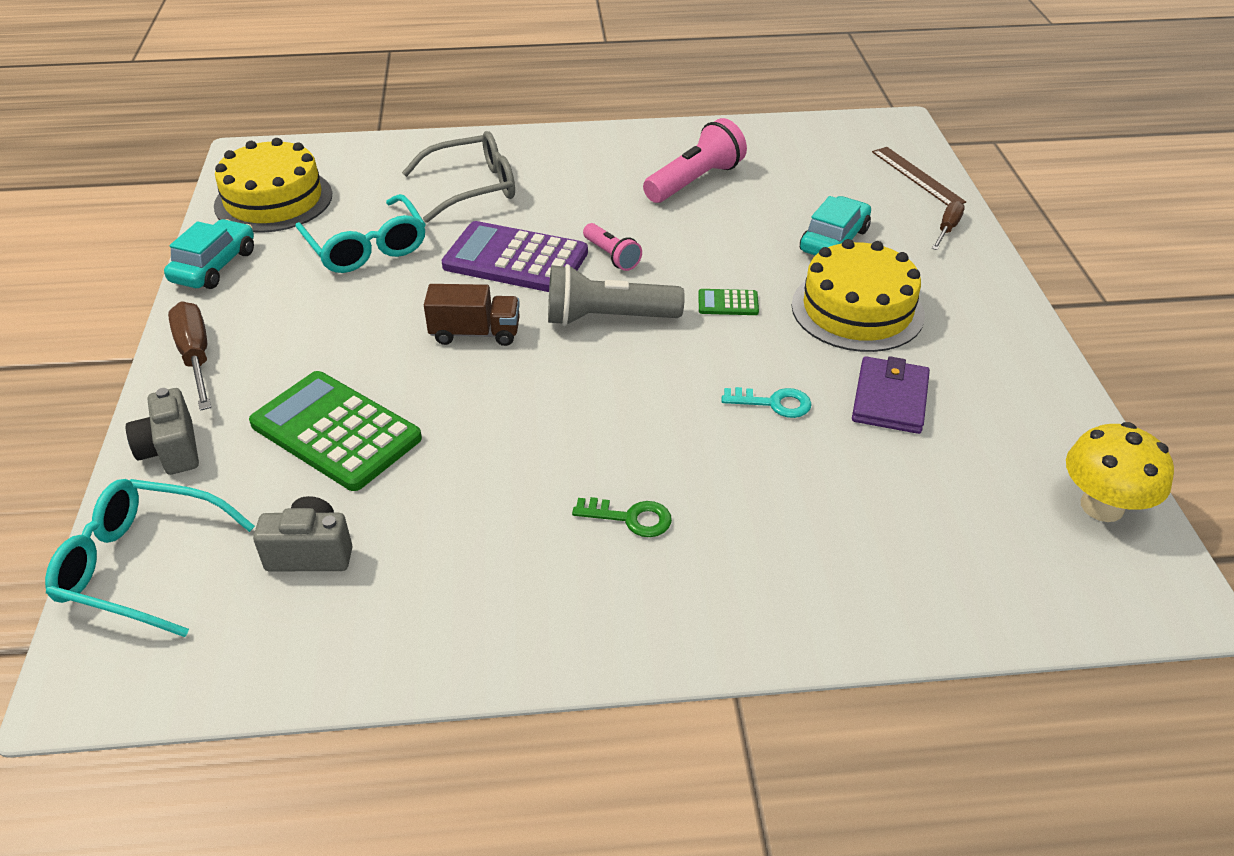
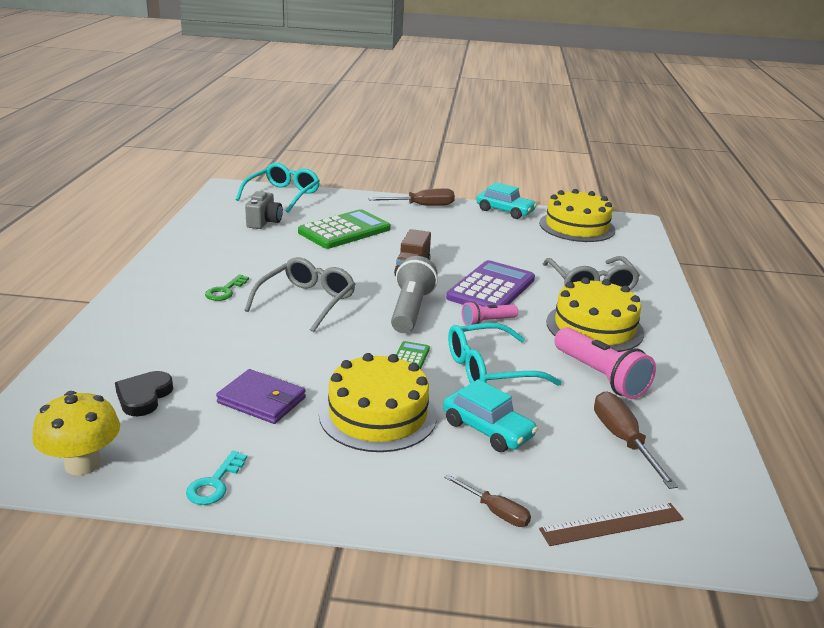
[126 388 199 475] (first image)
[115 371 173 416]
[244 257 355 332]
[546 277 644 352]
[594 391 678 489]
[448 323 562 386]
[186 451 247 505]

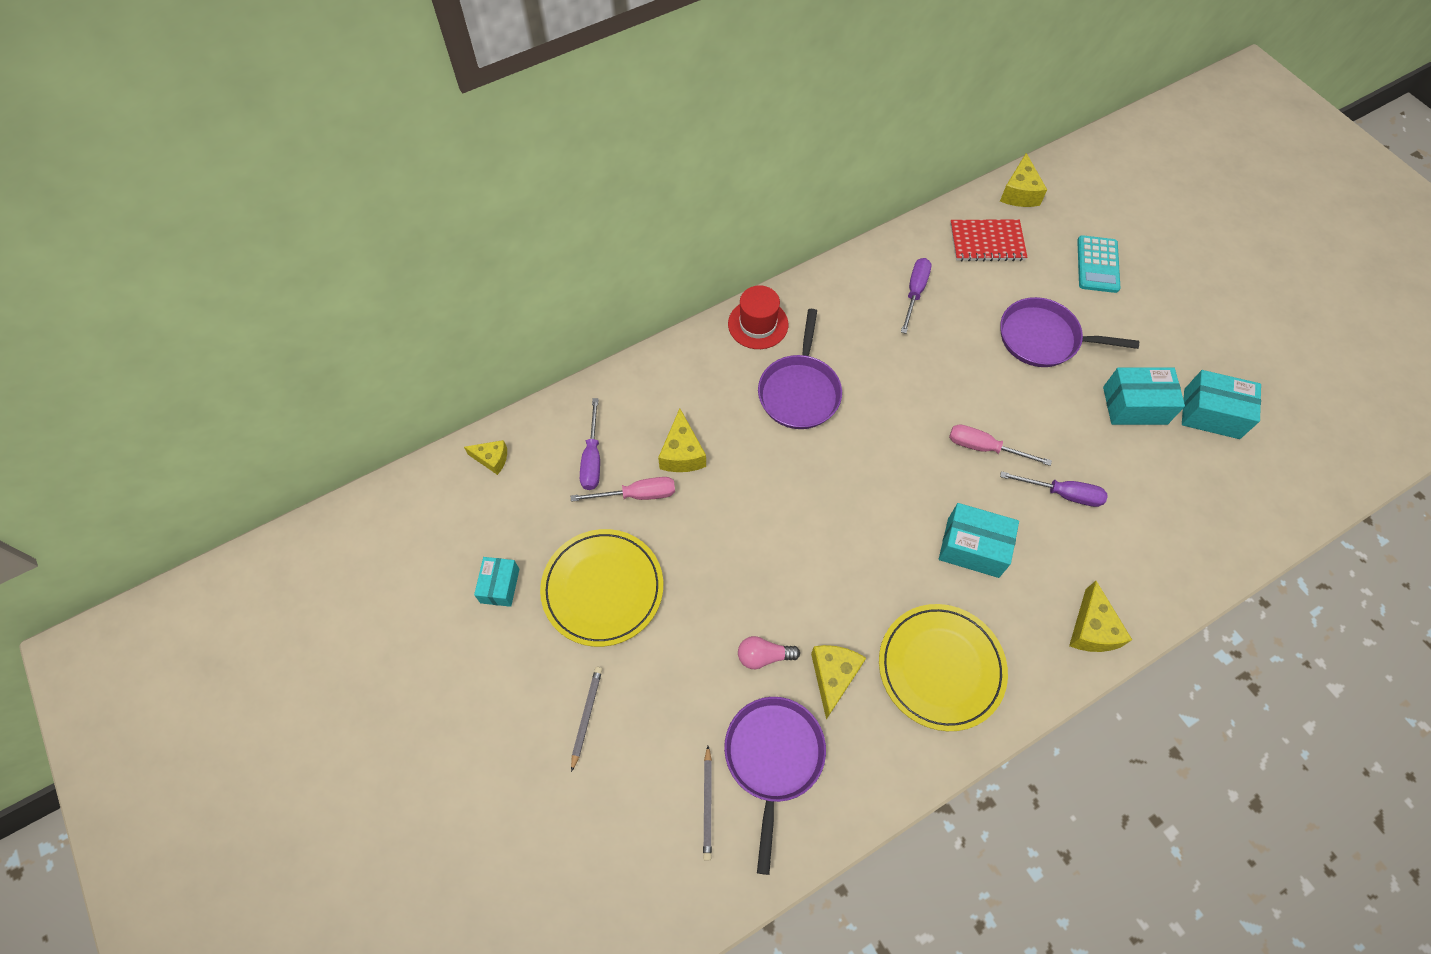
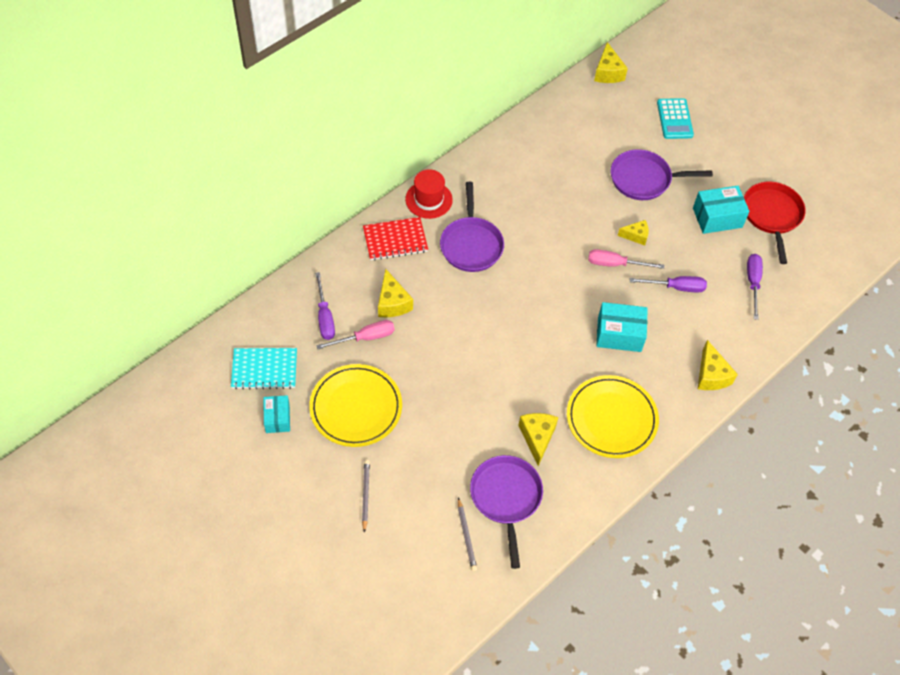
[738 636 800 669] (first image)
[231 348 297 390]
[618 220 649 246]
[747 254 763 320]
[363 217 428 260]
[744 182 806 264]

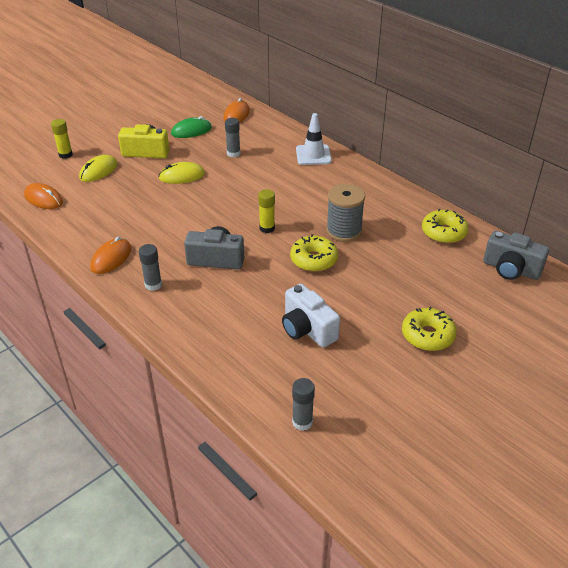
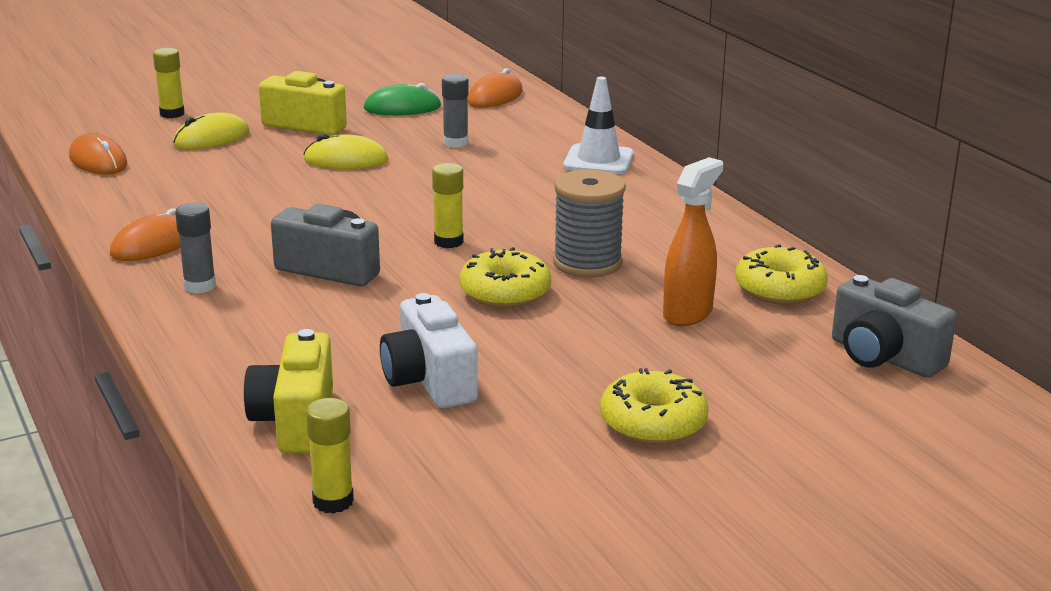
[243 329 333 453]
[663 157 723 326]
[306 398 354 514]

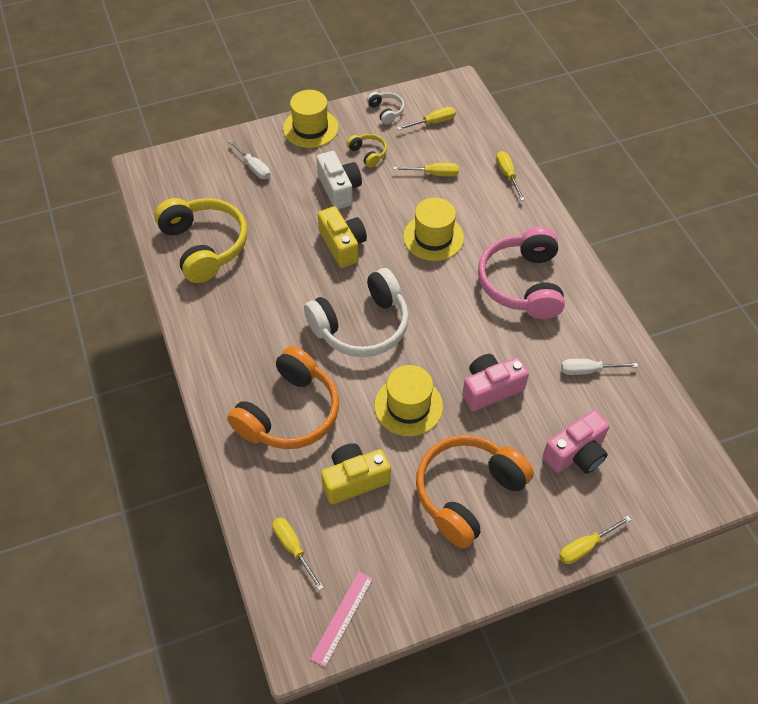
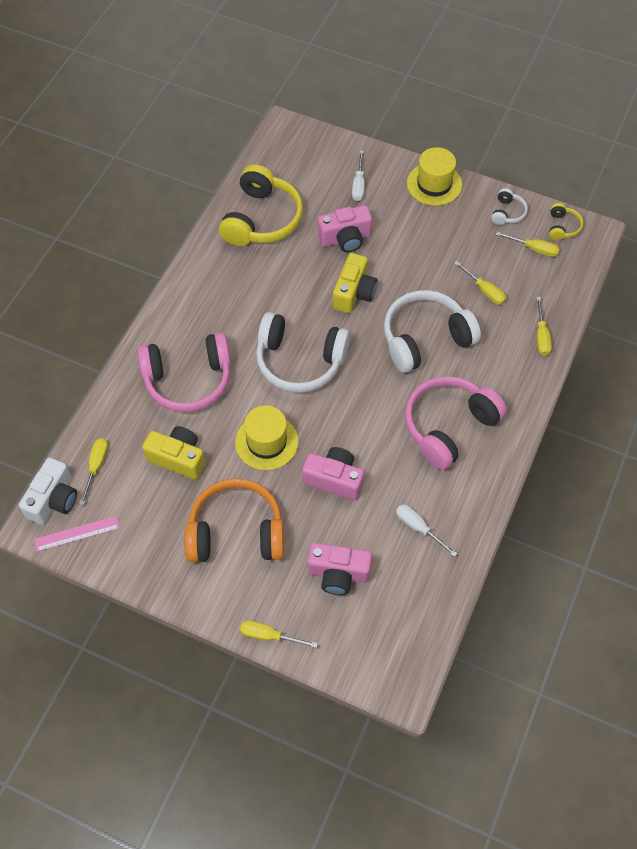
[318 205 372 252]
[19 458 77 525]
[549 203 584 240]
[384 290 481 373]
[137 333 231 412]
[536 297 552 356]

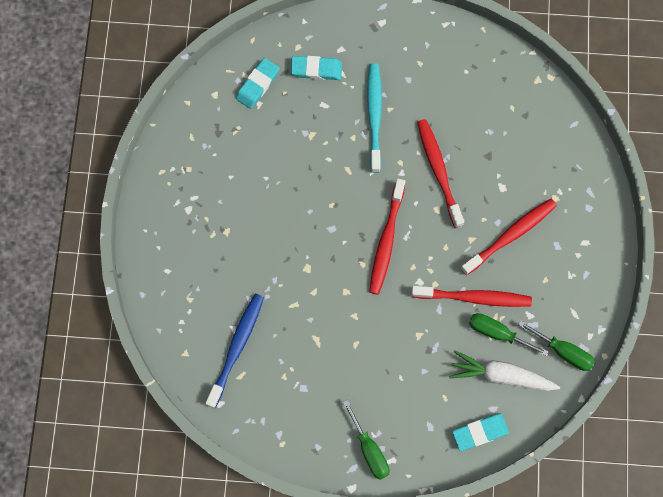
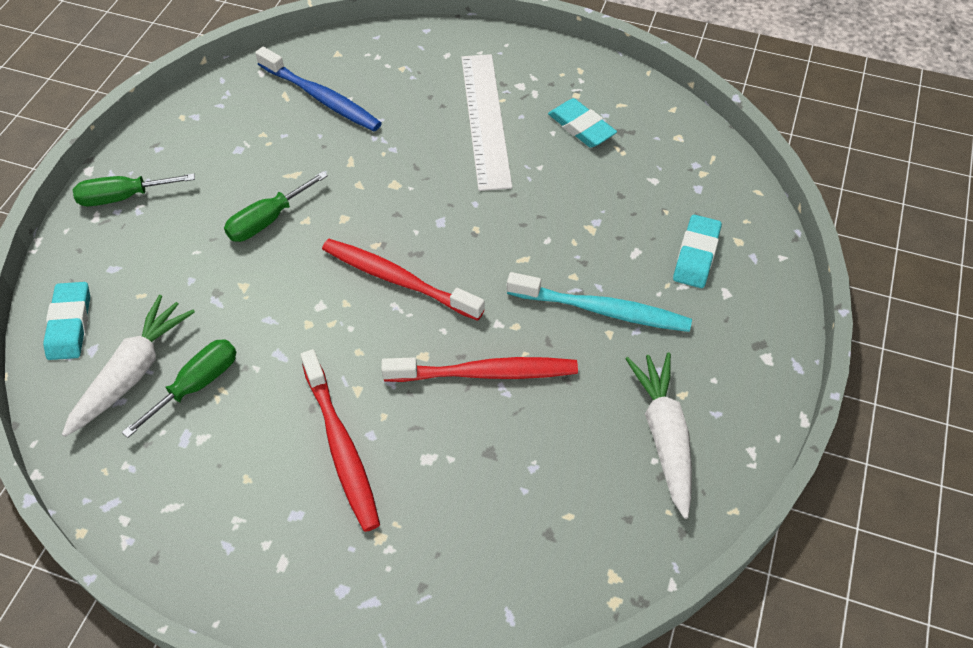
[411 286 532 307] (first image)
[461 54 512 191]
[625 352 692 519]
[548 98 617 148]
[224 171 328 242]

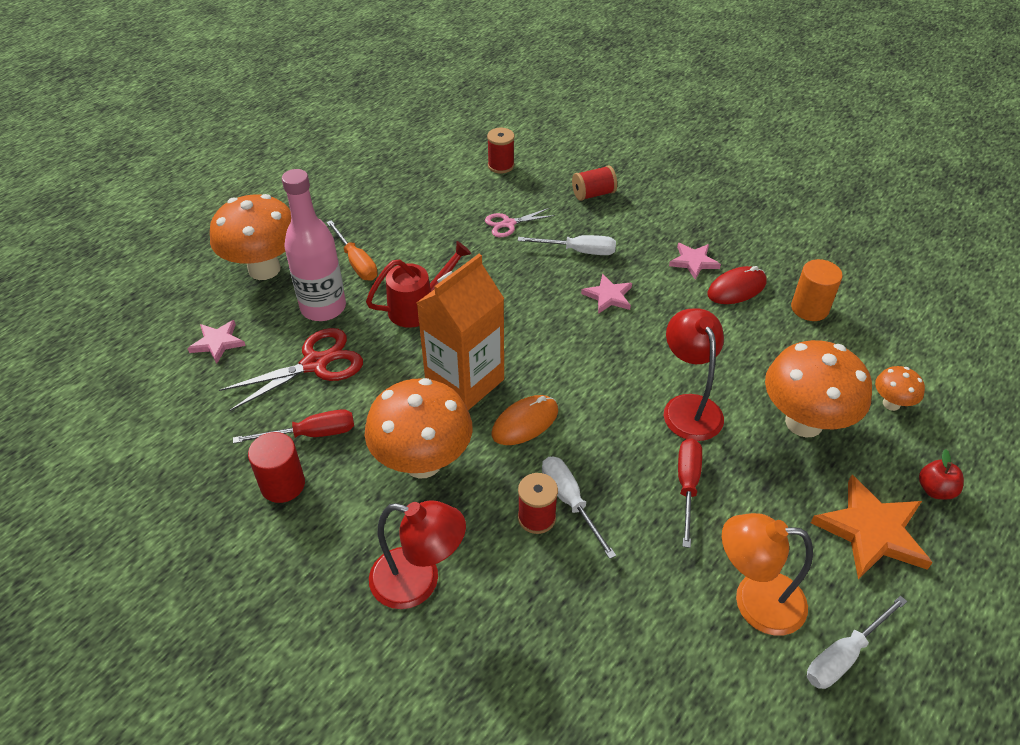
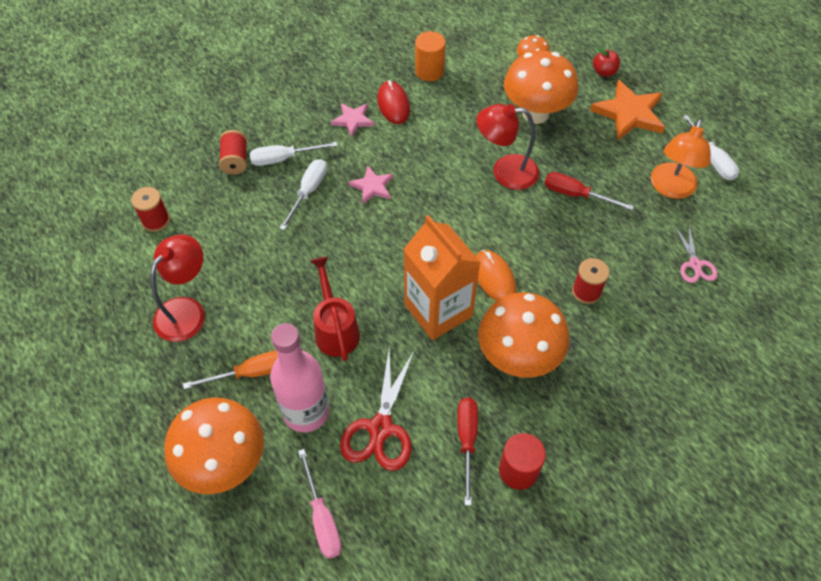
[150 234 205 342]
[675 227 718 283]
[250 142 338 166]
[298 449 342 559]
[340 348 414 471]

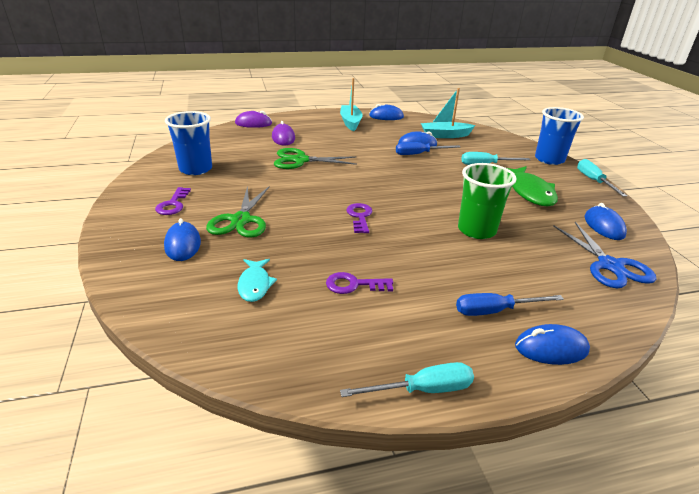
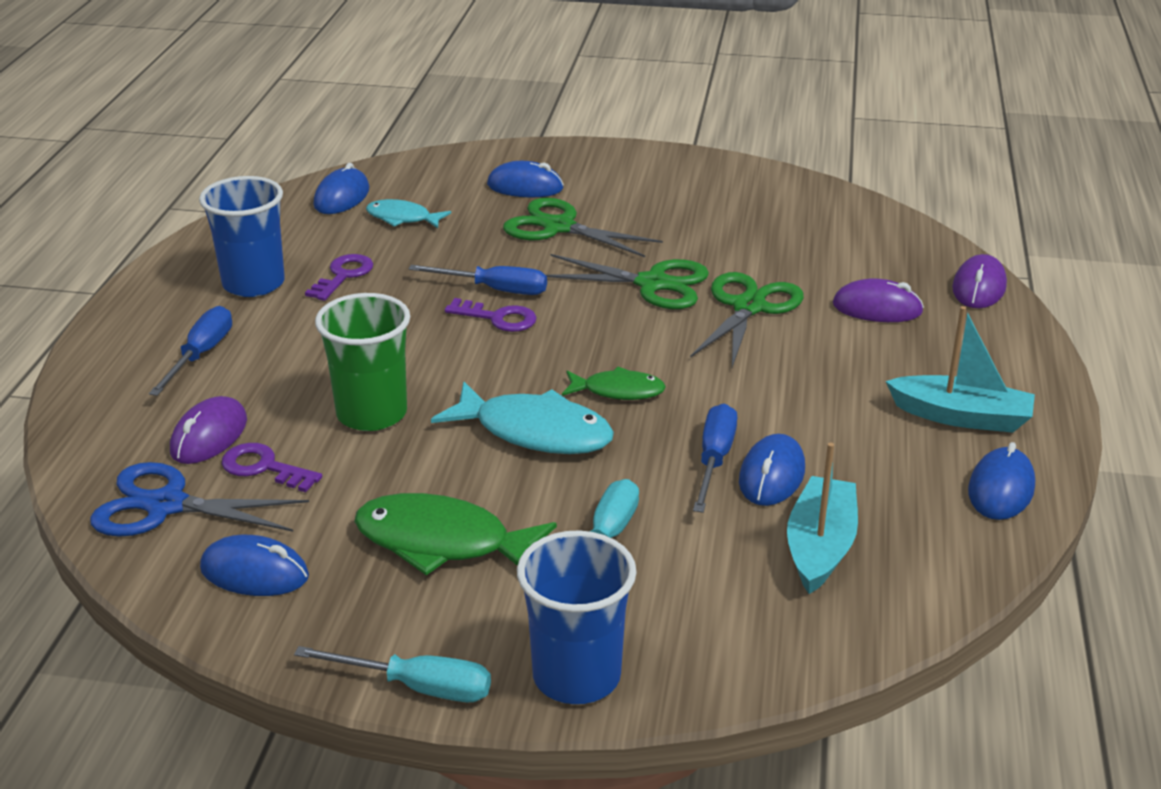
[340 362 474 397] (first image)
[170 396 247 464]
[408 265 547 295]
[431 382 614 454]
[546 254 709 309]
[562 367 666 400]
[222 443 322 492]
[199 176 285 297]
[314 163 369 214]

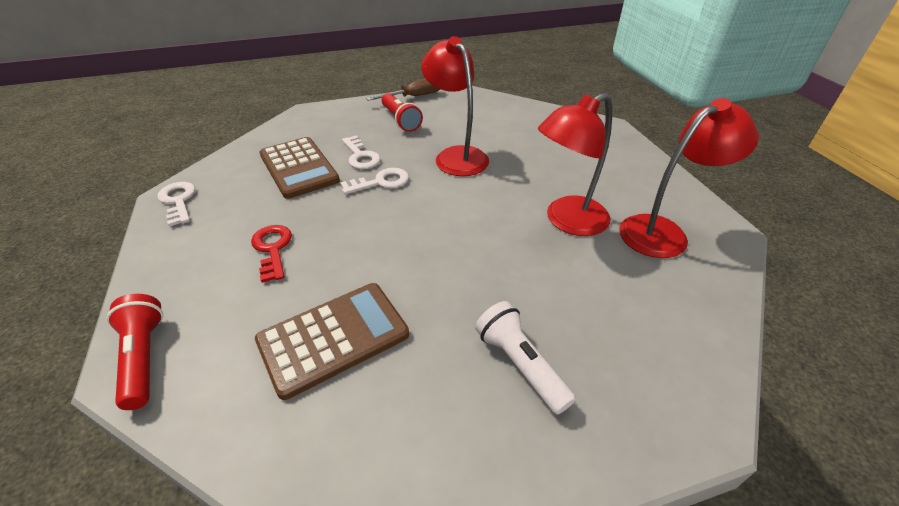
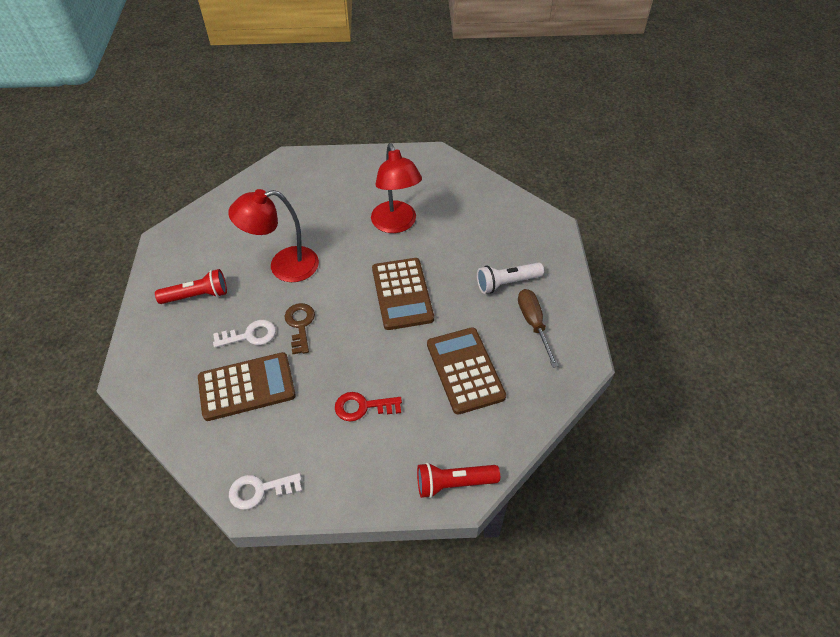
[619 98 759 258] (first image)
[372 258 434 330]
[518 289 558 368]
[285 303 315 354]

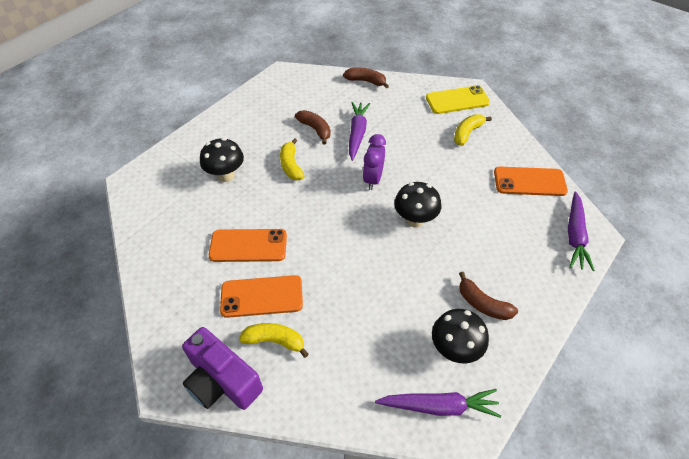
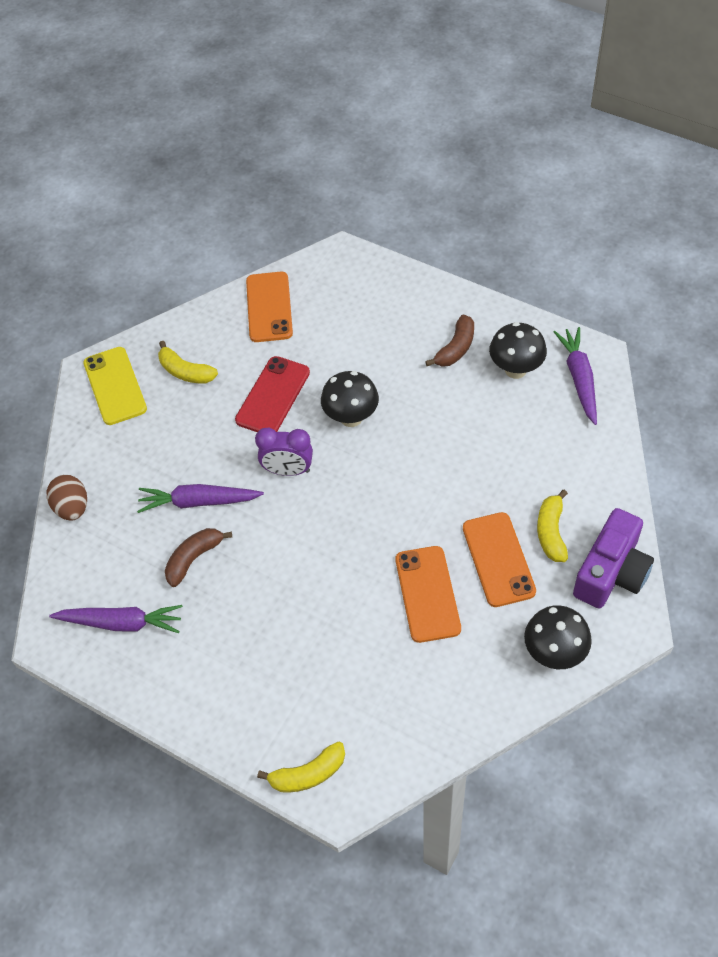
[235 356 310 432]
[524 605 592 669]
[257 741 345 793]
[49 605 183 633]
[47 475 87 521]

